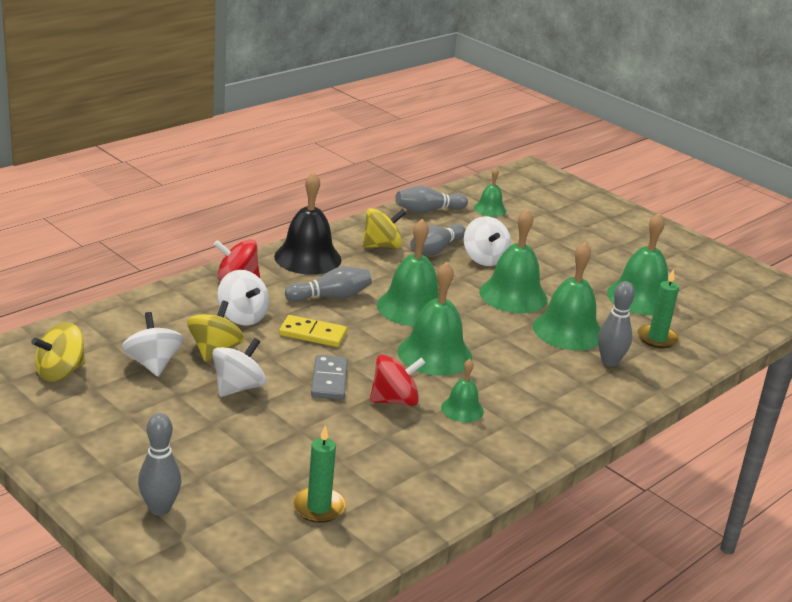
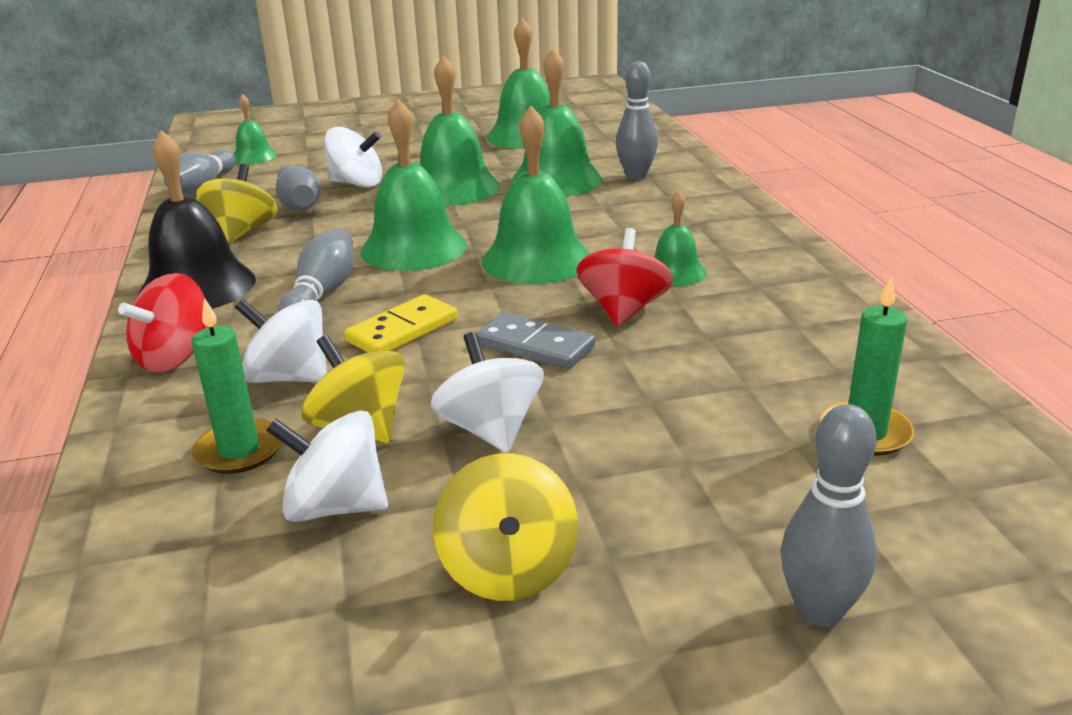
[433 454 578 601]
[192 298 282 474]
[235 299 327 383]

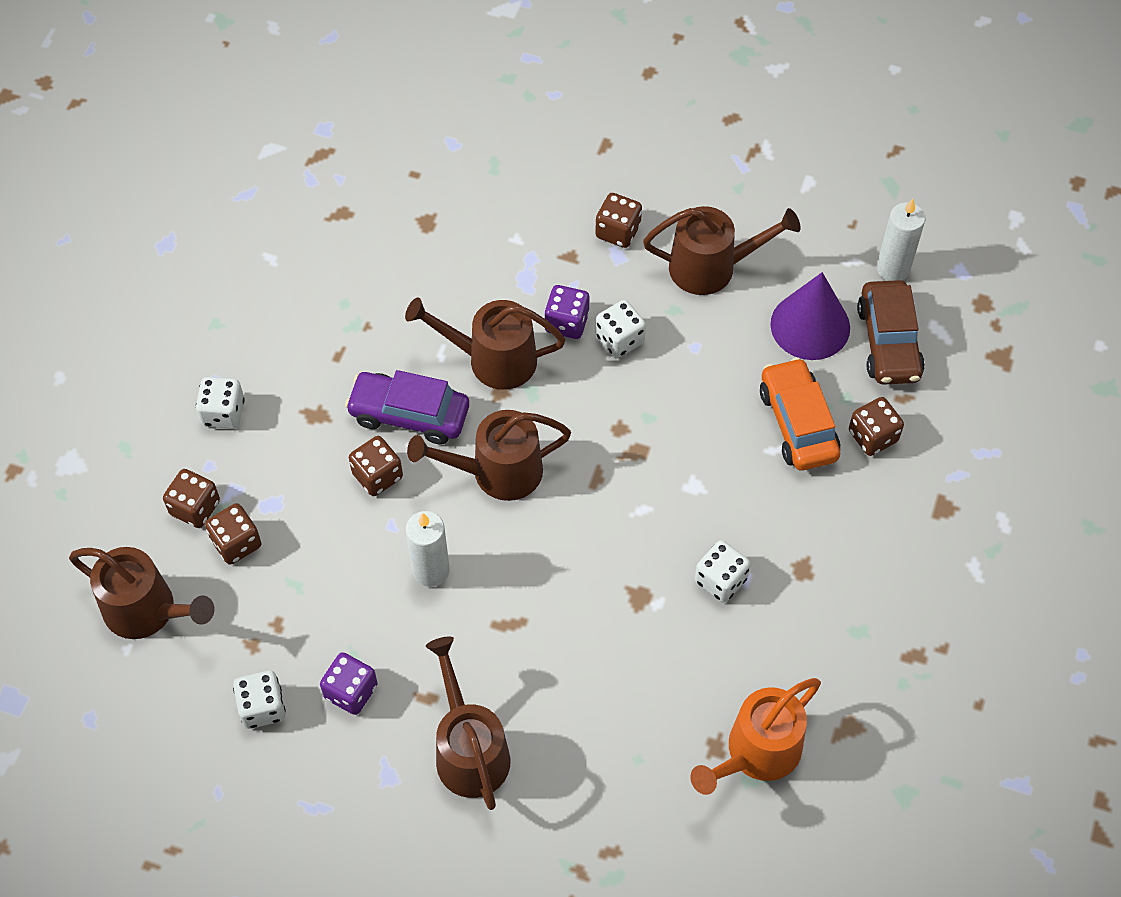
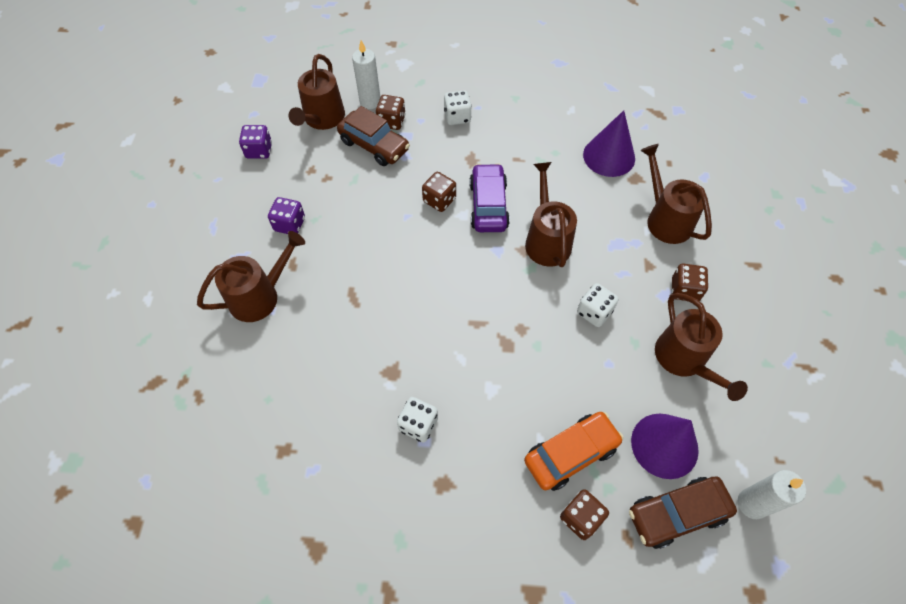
[233 671 286 729] (first image)
[690 678 821 795] (first image)
[583 110 635 177]
[352 40 380 109]
[640 144 712 244]
[239 125 272 159]
[337 106 410 166]

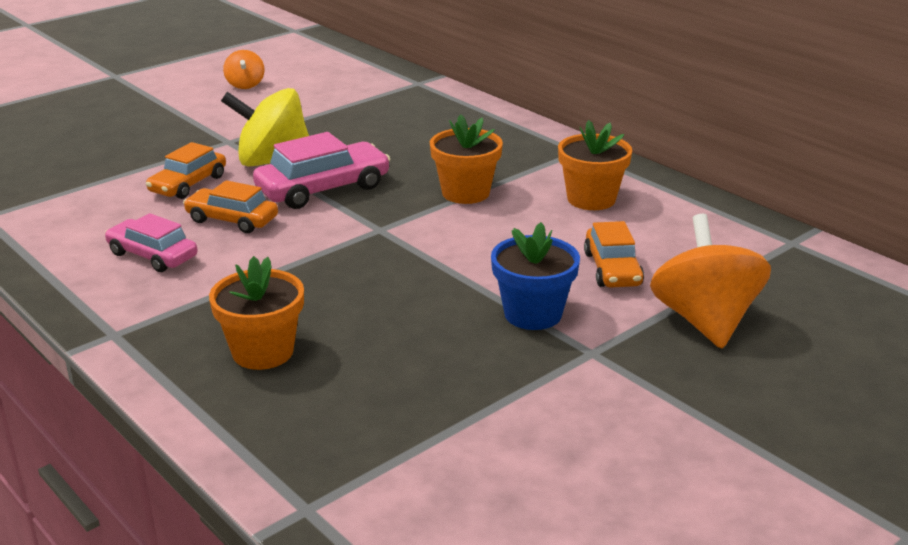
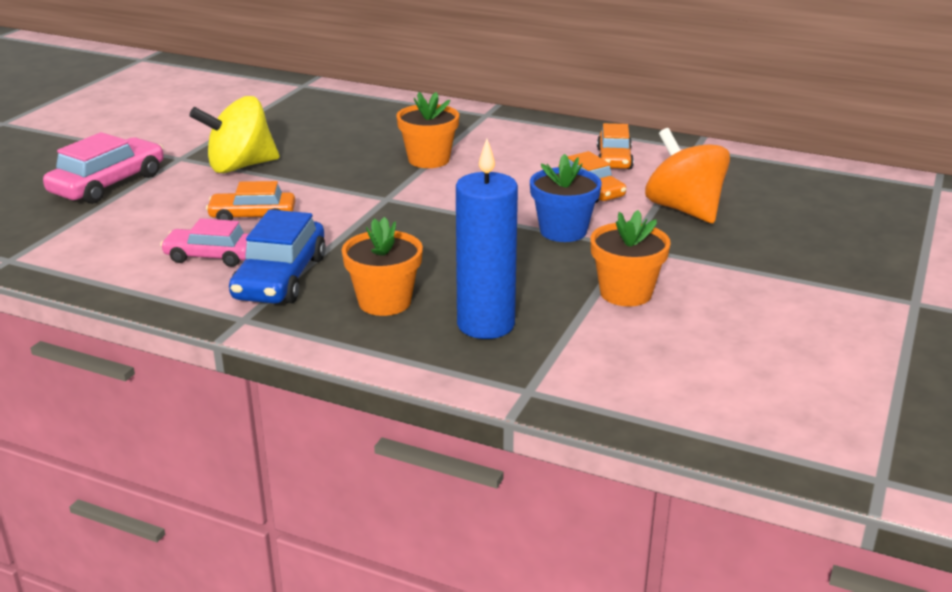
[223 50 265 89] (first image)
[229 210 326 304]
[456 139 518 339]
[597 123 634 170]
[43 132 164 204]
[590 210 671 306]

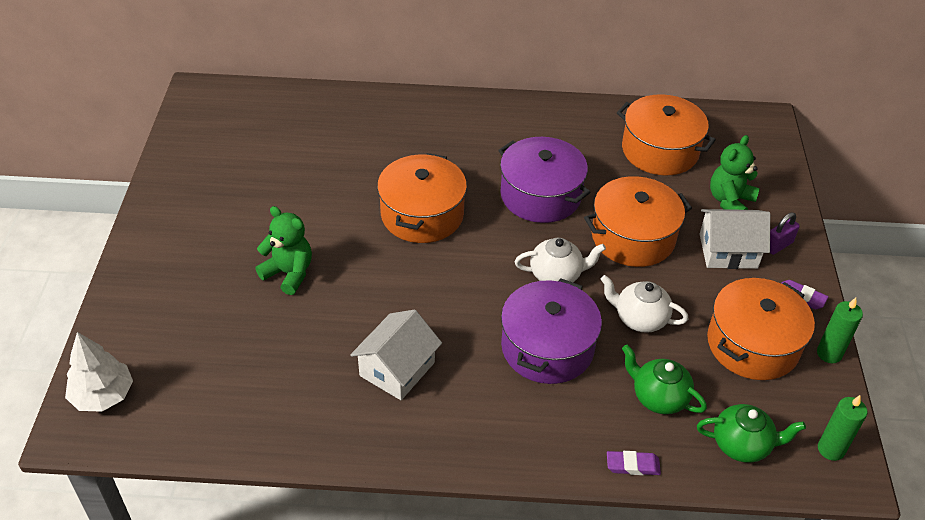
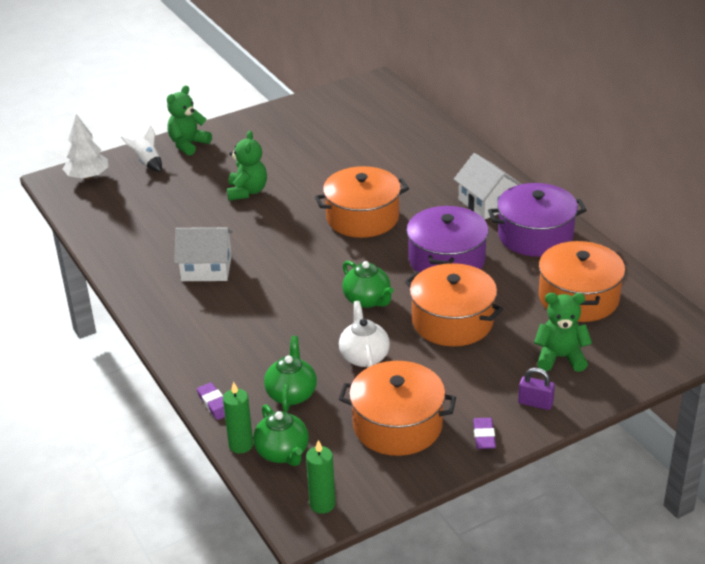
[120 125 162 172]
[167 85 212 156]
[488 183 587 257]
[454 153 521 219]
[223 382 253 454]
[342 261 394 308]

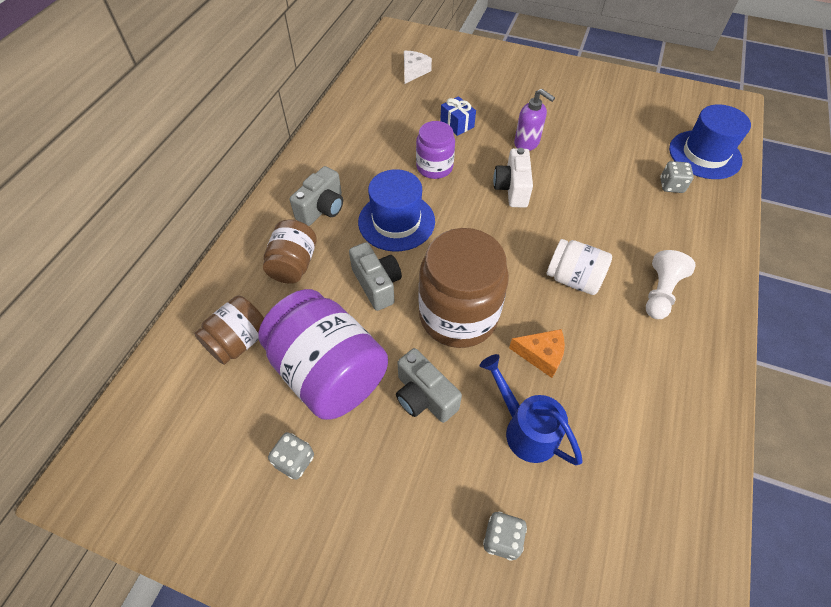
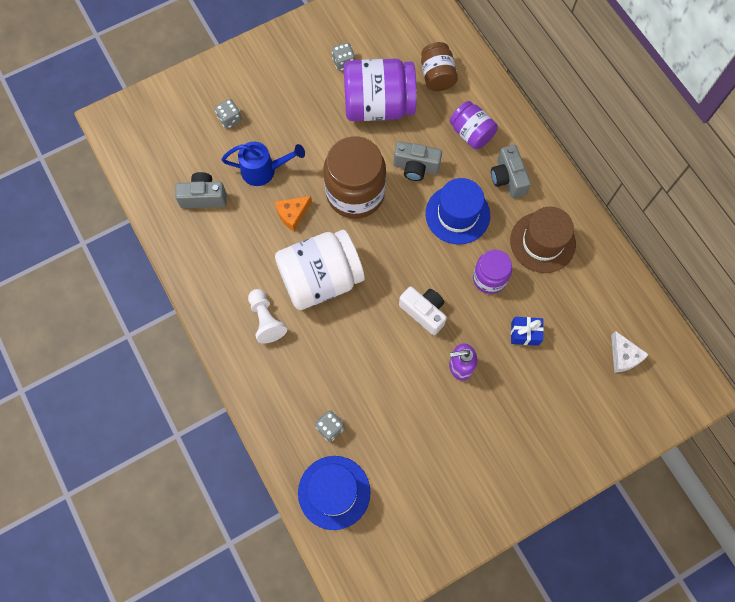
[510 207 576 273]
[175 172 227 208]
[450 101 498 149]
[275 230 365 310]

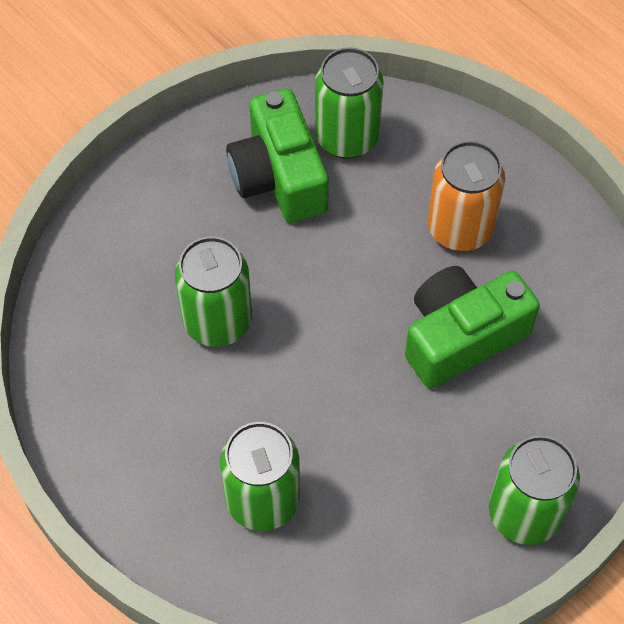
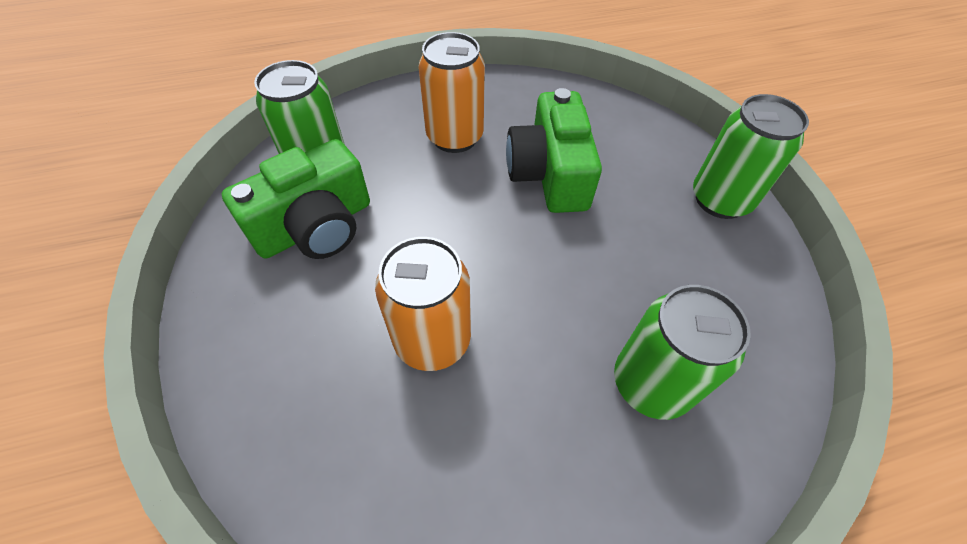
[375 237 471 371]
[222 139 370 259]

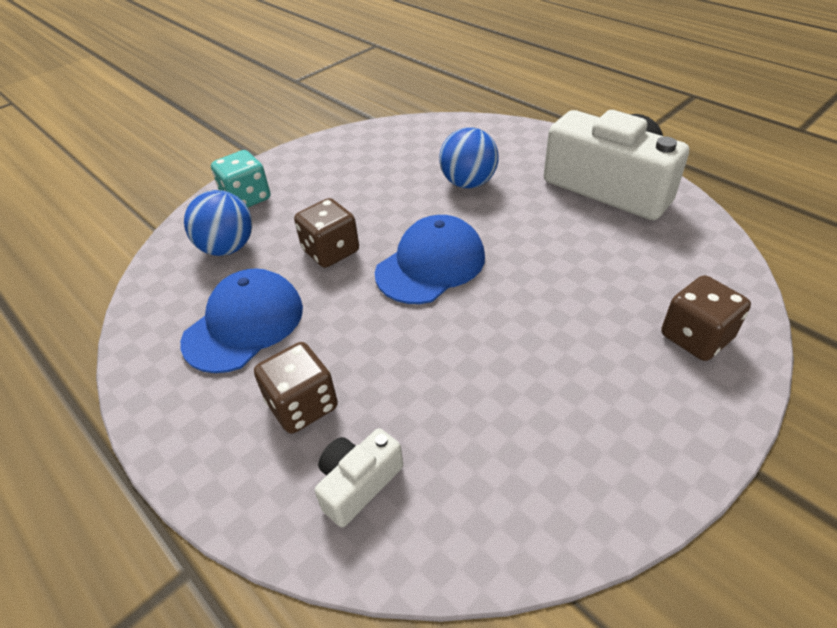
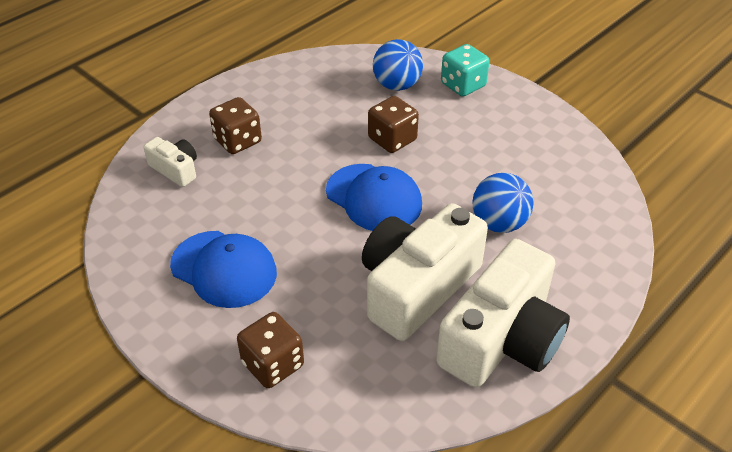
[362 203 488 341]
[170 231 277 308]

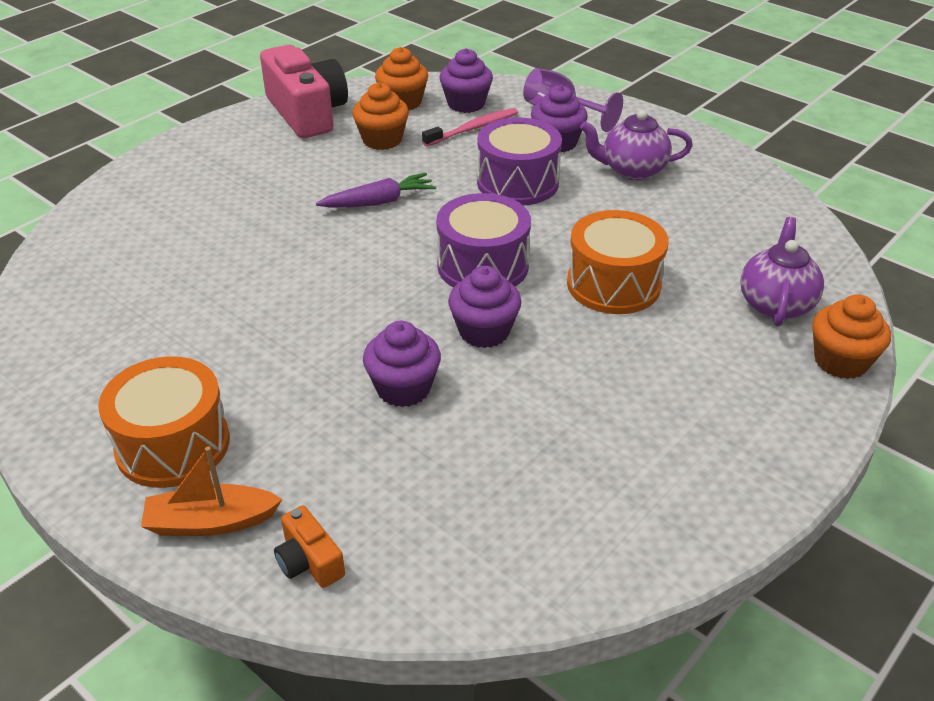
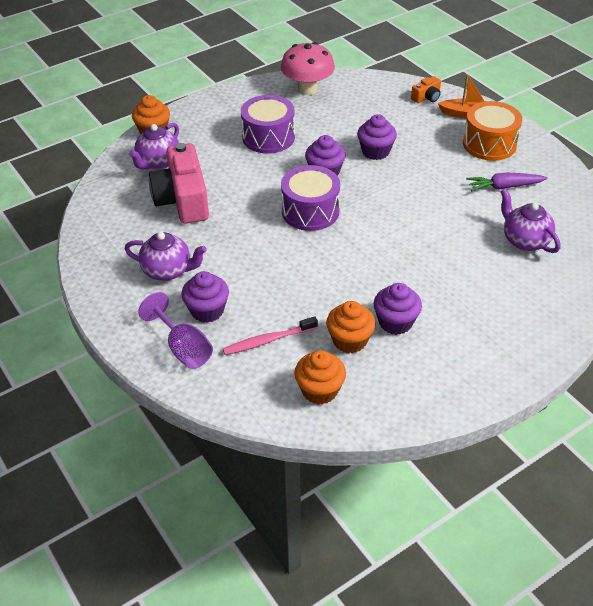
[567 210 668 314] (first image)
[281 42 335 95]
[501 189 561 253]
[149 143 209 224]
[466 172 548 191]
[374 283 422 335]
[241 95 295 154]
[411 76 441 103]

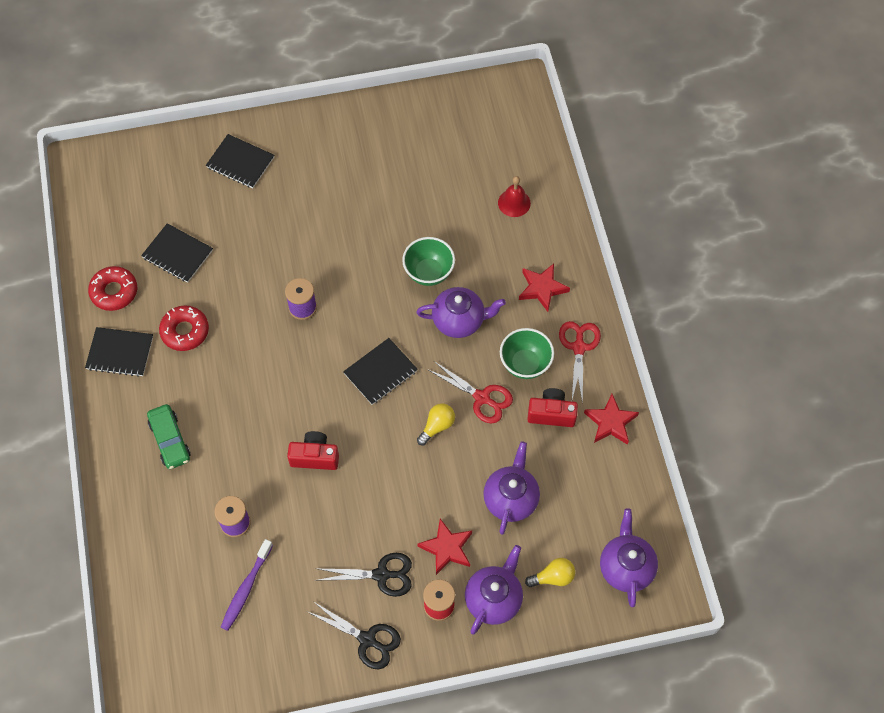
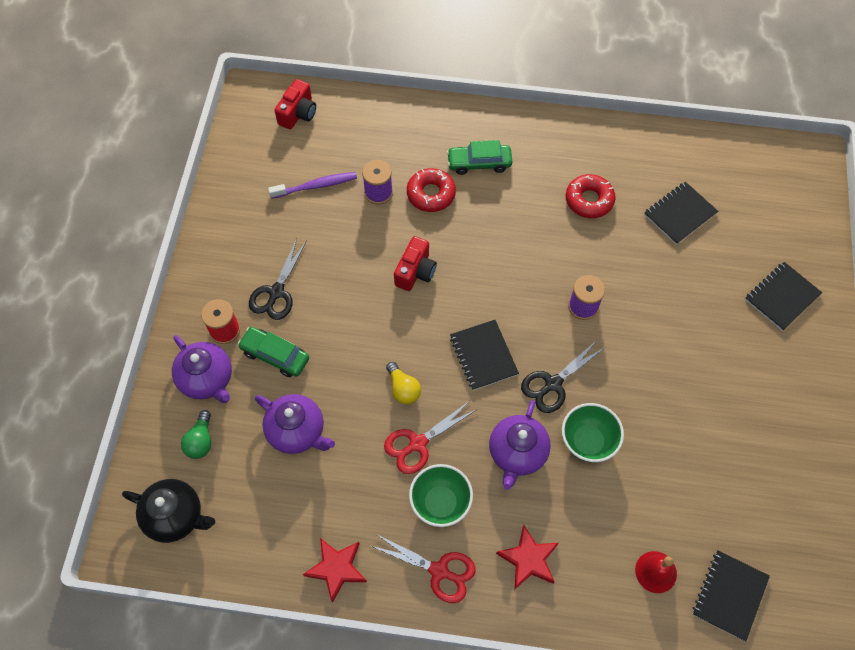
[692 550 770 641]
[407 168 456 212]
[521 340 606 413]
[274 79 316 129]
[238 327 309 377]
[181 410 211 459]
[122 479 215 543]
[268 172 357 199]

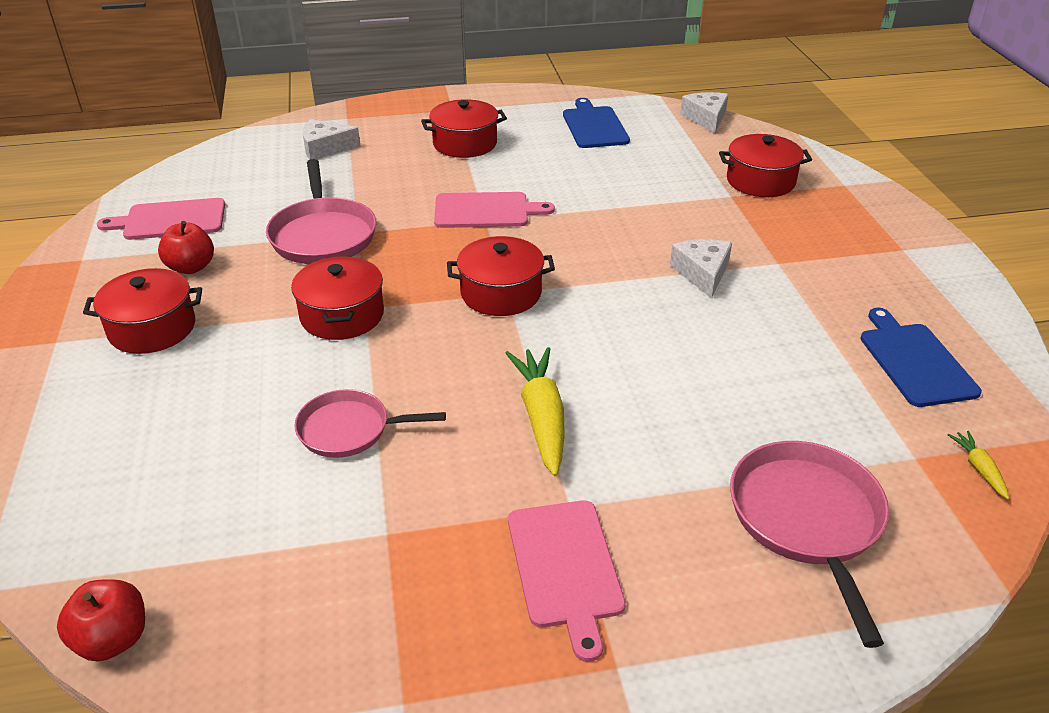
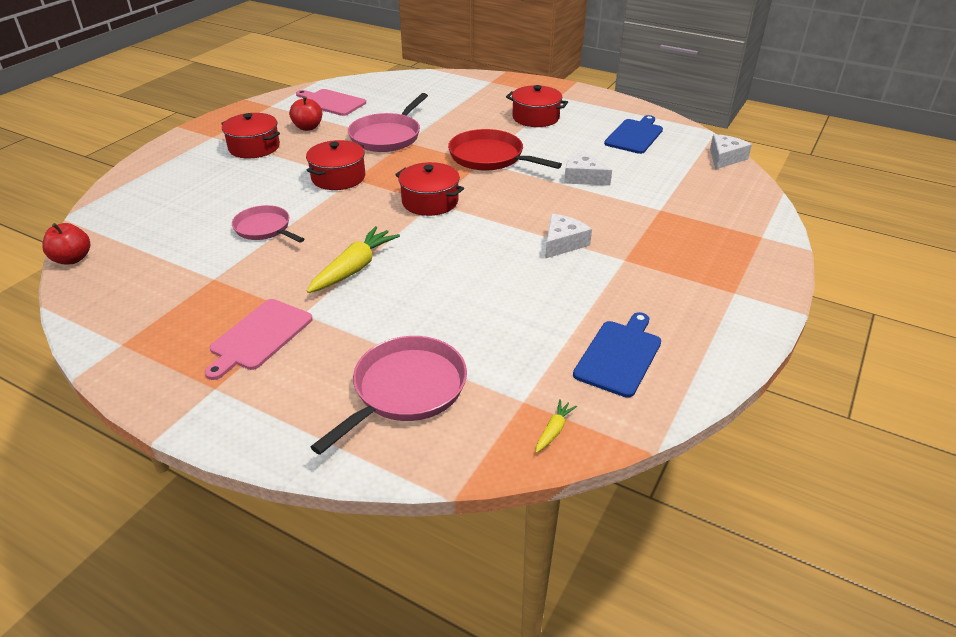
[719 134 812 197] (first image)
[564 151 612 186]
[448 129 562 171]

